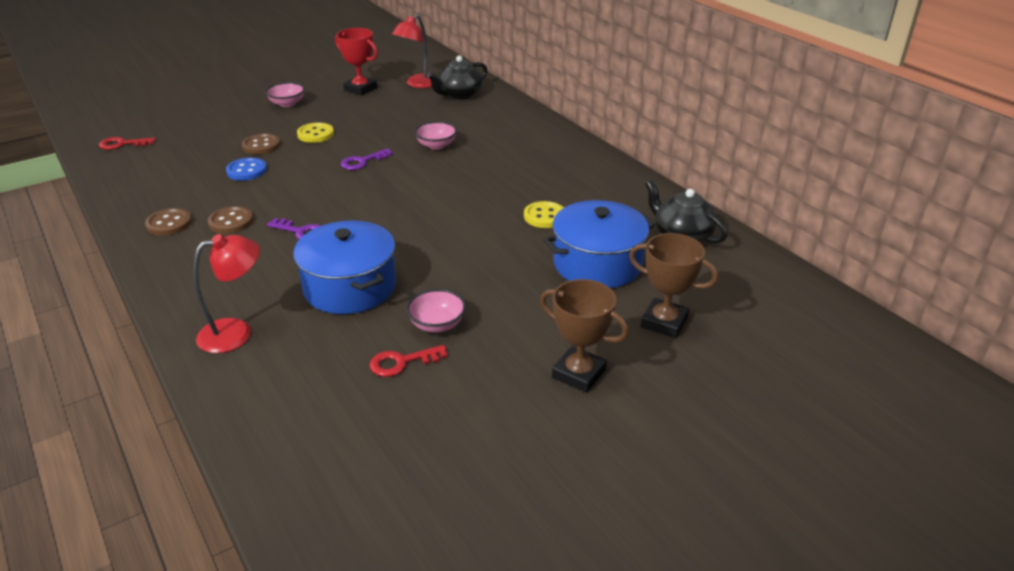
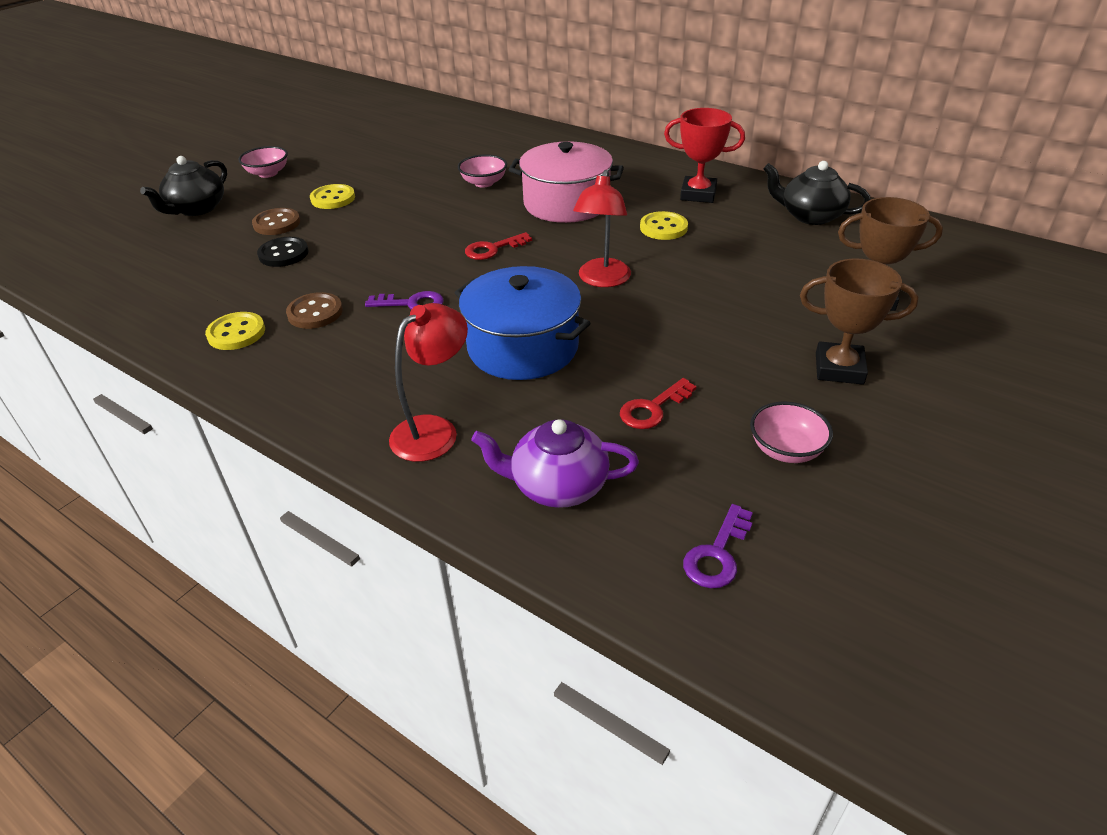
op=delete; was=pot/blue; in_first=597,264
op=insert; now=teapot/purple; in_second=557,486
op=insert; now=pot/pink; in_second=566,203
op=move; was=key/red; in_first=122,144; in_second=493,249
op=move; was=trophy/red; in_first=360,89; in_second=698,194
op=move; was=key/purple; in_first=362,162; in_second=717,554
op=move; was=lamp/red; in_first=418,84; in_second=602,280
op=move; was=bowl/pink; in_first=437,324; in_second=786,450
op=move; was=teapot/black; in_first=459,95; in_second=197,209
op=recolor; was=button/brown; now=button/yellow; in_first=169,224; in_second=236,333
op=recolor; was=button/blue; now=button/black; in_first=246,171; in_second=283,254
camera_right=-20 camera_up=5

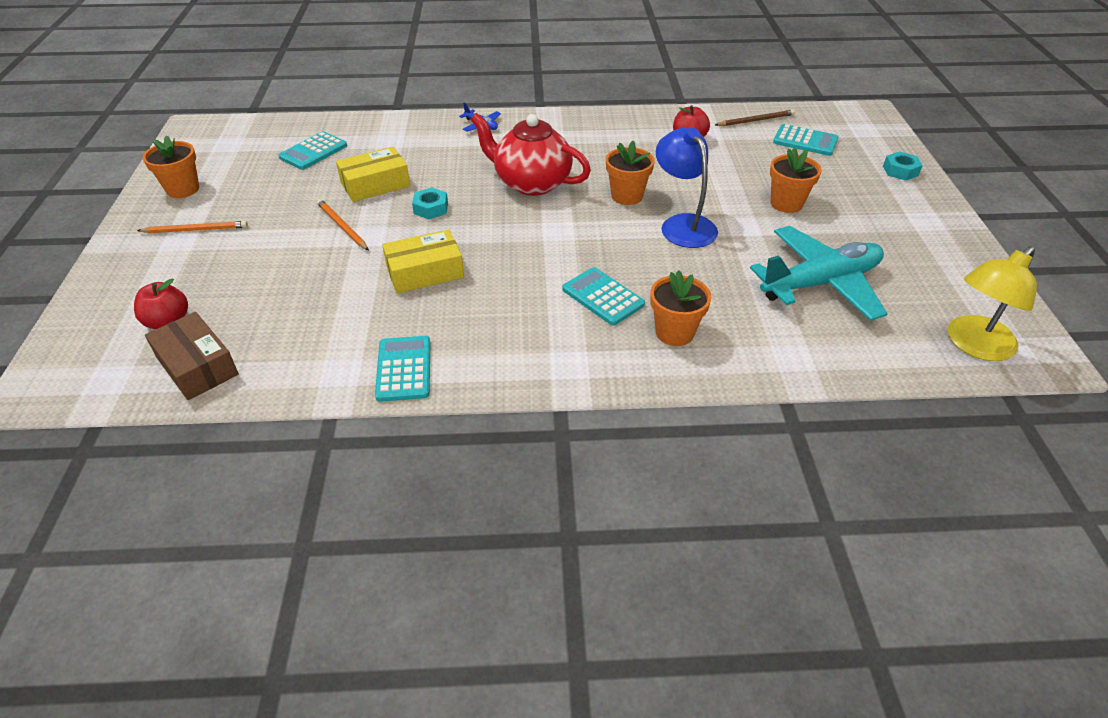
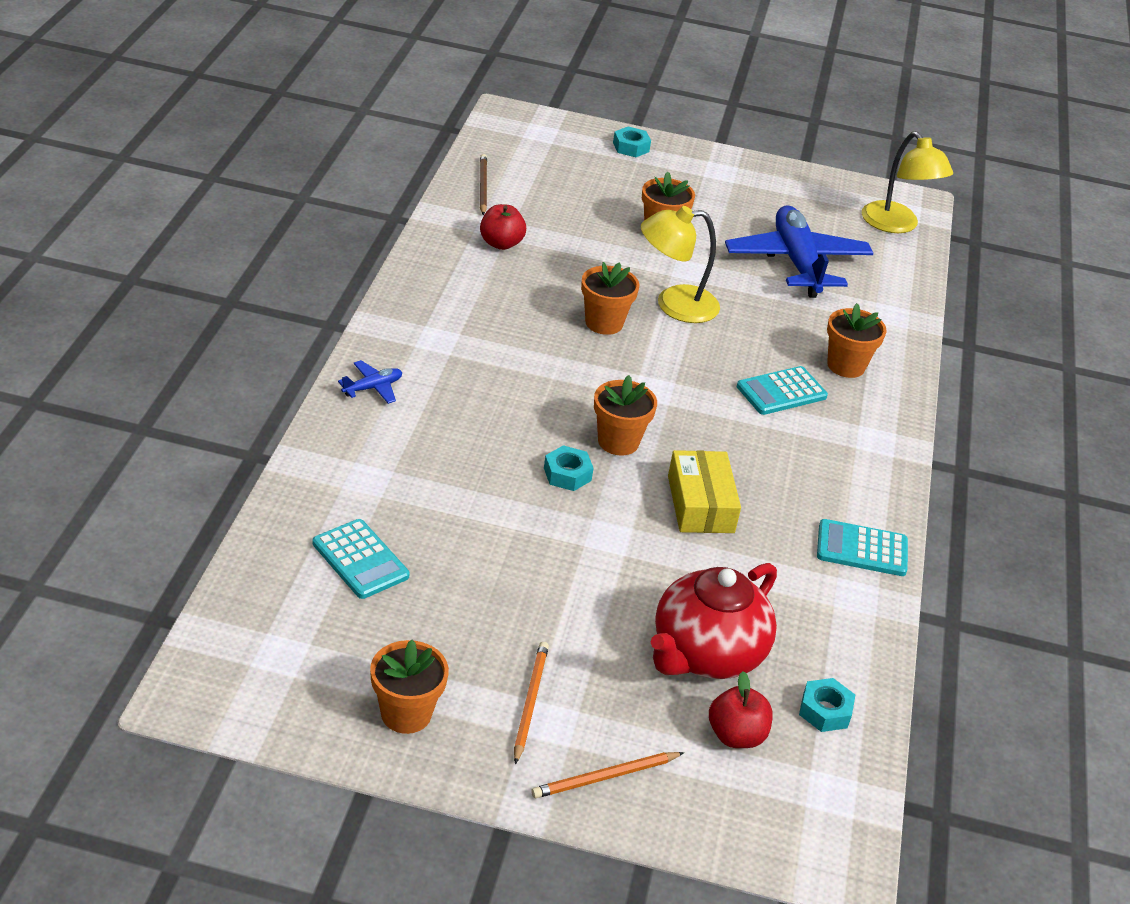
op=delete; was=box/yellow; in_first=375,184
op=delete; was=calculator/turquoise; in_first=805,141
op=insert; now=flower pot/orange; in_second=618,442
op=move; was=pencil/orange; in_first=342,226; in_second=605,777
op=move; was=teapot/red; in_first=531,183; in_second=706,654
op=replace; was=box/brown; now=nut/turquoise; in_first=197,366; in_second=825,711
op=recolor; was=lamp/blue; now=lamp/yellow; in_first=682,224; in_second=674,305
op=recolor; was=plane/turquoise; now=plane/blue; in_first=820,283; in_second=796,263
camera_right=-80 camera_up=-5

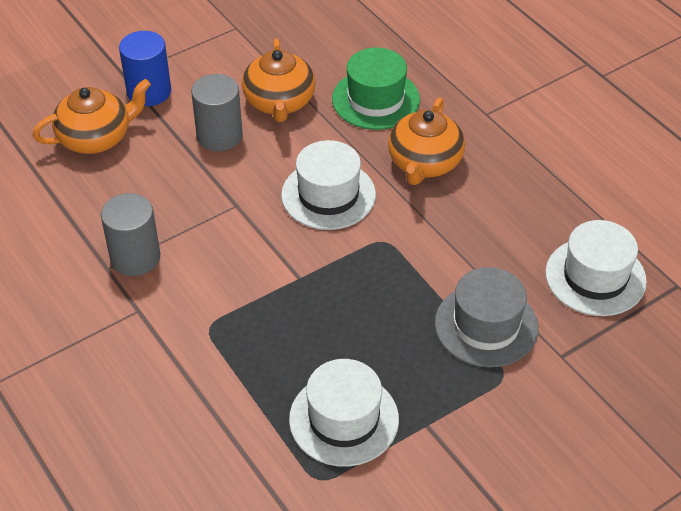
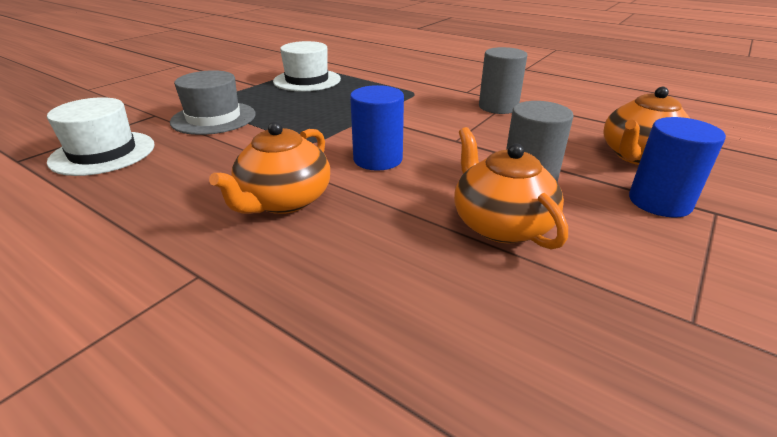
op=delete; was=hat/green; in_first=375,99
op=replace; was=hat/white; now=cylinder/blue; in_first=328,195; in_second=377,159
op=rotate; was=teapot/orange; in_first=424,163; in_second=284,201; clockwise=-150
camera_right=160 camera_up=-15

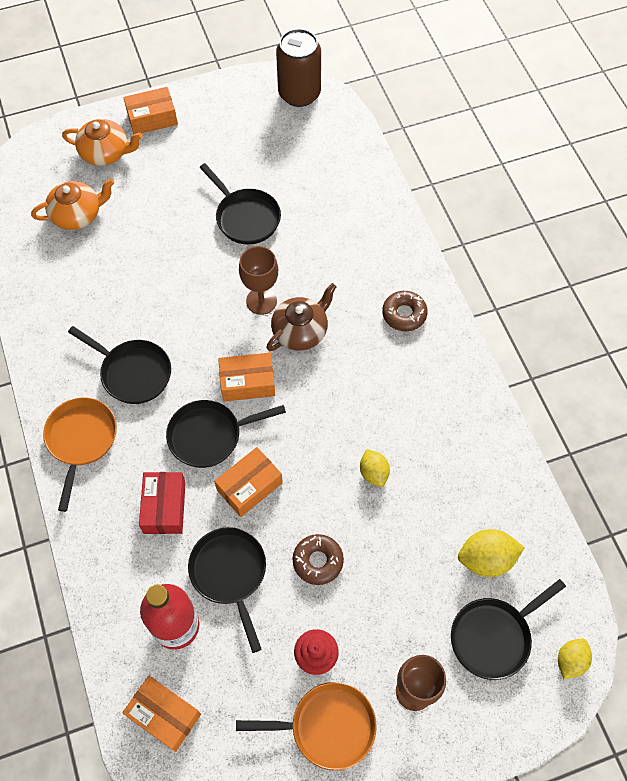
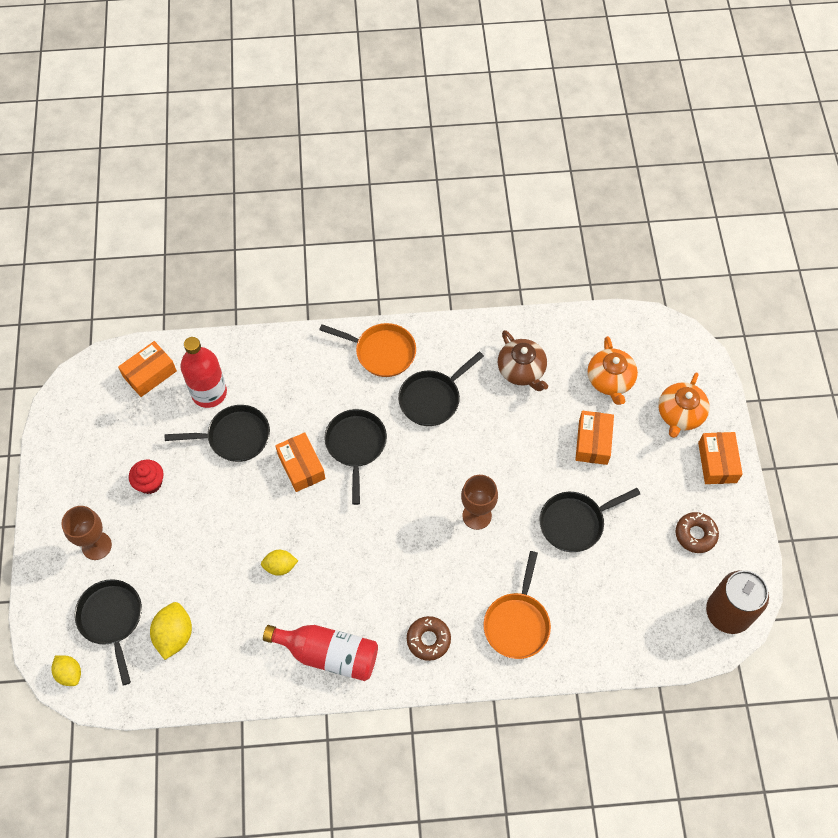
op=delete; was=box/red; in_first=164,507
op=insert; now=bottle/red; in_second=328,654
op=move; was=box/orange; in_first=247,382; in_second=593,442
op=move; was=pan/orange; in_first=327,726; in_second=517,623
op=move; was=teapot/brown; in_first=300,331; in_second=521,370
op=move; was=donut/brown; in_first=318,561; in_second=695,534
camera_right=105 camera_up=0

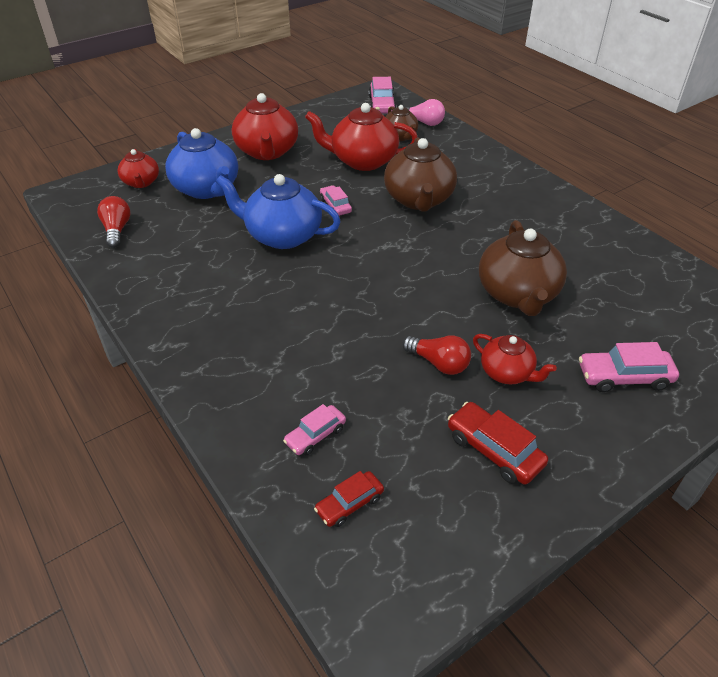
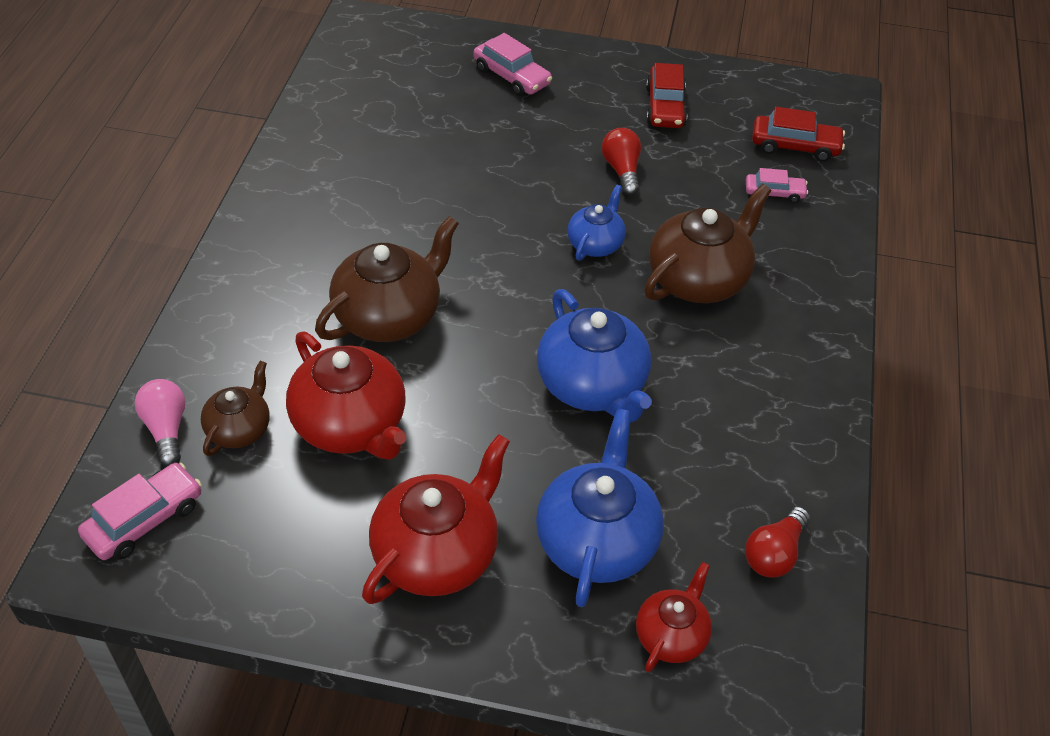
op=delete; was=car/pink; in_first=335,206
op=delete; was=teapot/red; in_first=507,373
op=insert; now=teapot/blue; in_second=595,244
op=move; was=teapot/brown; in_first=517,294; in_second=698,279
op=resize; was=car/red; in_first=349,504; in_second=795,146; ratio=1.53
camera_right=-135 camera_up=5

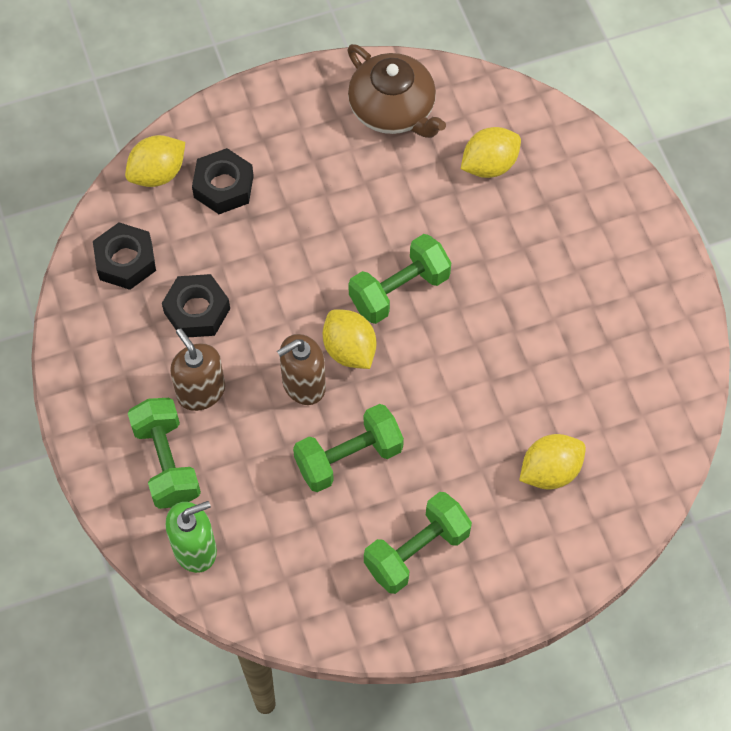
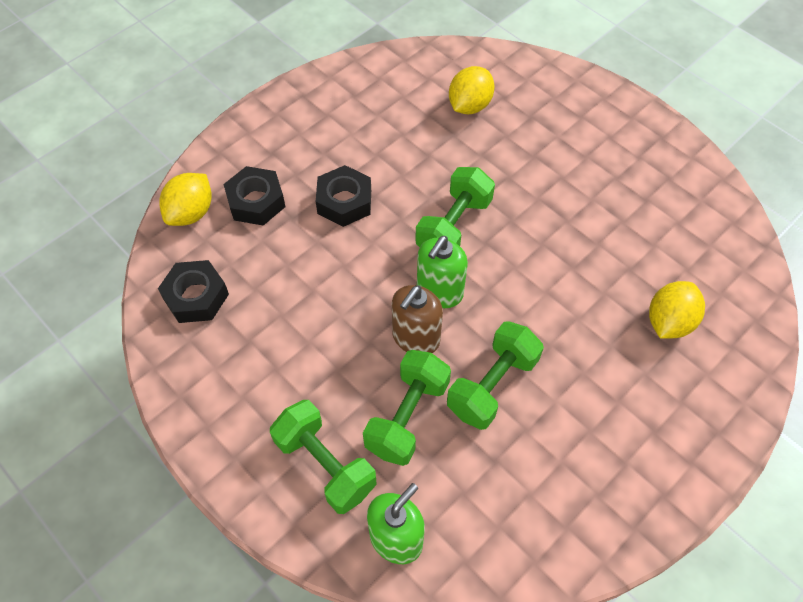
op=delete; was=soap dispenser/brown; in_first=201,391
op=delete; was=teapot/brown; in_first=393,109
op=move; was=nut/black; in_first=197,311; in_second=344,202
op=move; was=dumbbell/green; in_first=416,551; in_second=407,416
op=replace; was=lemon/yellow; now=soap dispenser/green; in_first=349,350; in_second=439,291
camera_right=-25 camera_up=-5

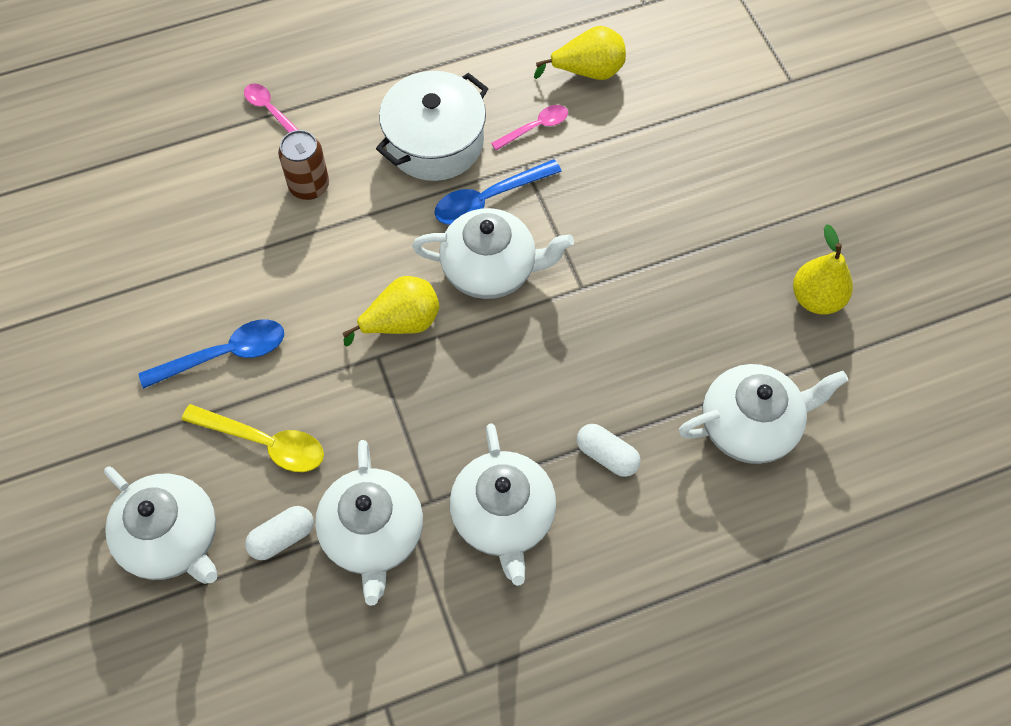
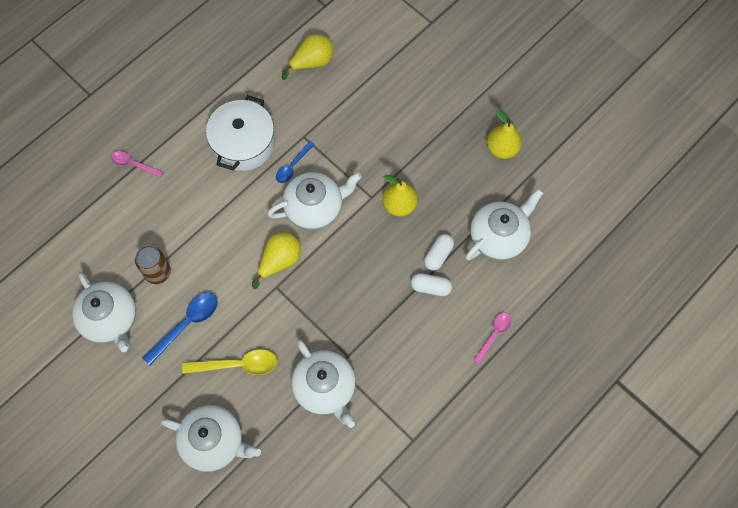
op=insert; now=pear/yellow; in_second=399,205
op=move; was=capsule/white; in_first=282,537; in_second=438,255
op=move; was=can/brown; in_first=309,186; in_second=158,272
op=move; was=teapot/white; in_first=503,517; in_second=110,319
op=move; was=spoon/pink; in_first=535,127; in_second=494,334
op=resize; was=spoon/blue; in_first=488,199; in_second=293,166; ratio=0.64
camera_right=-25 camera_up=5

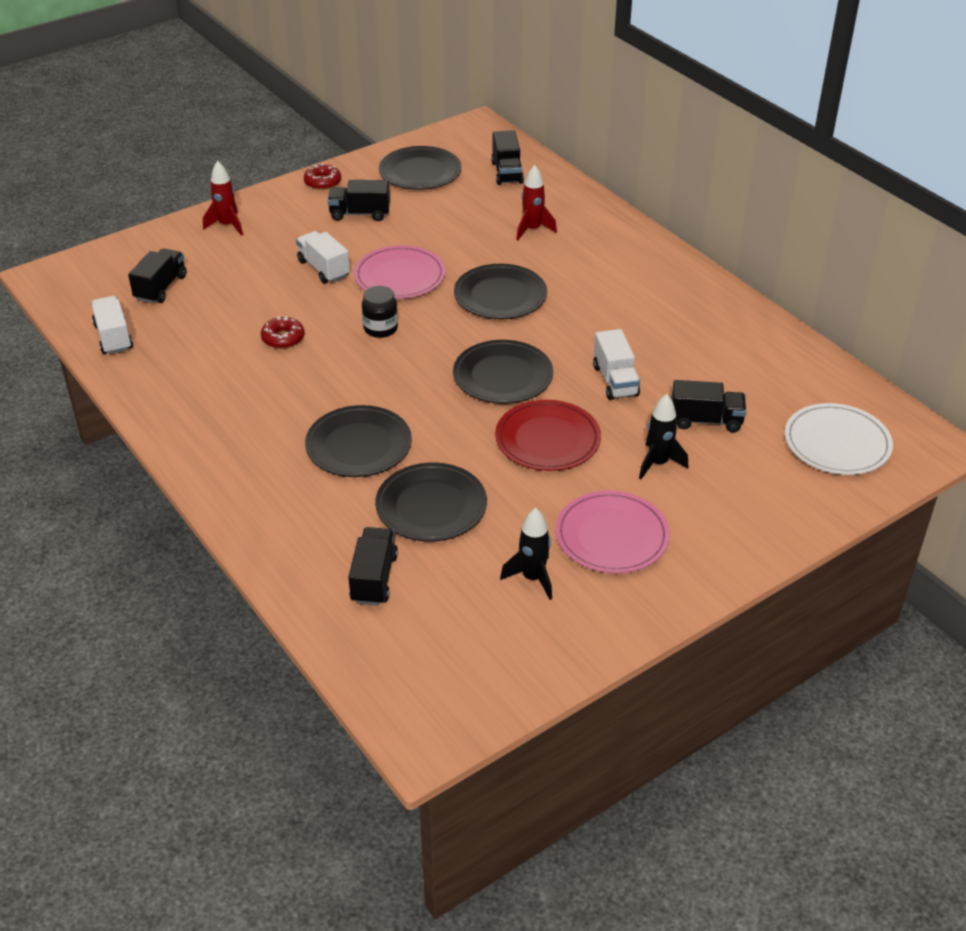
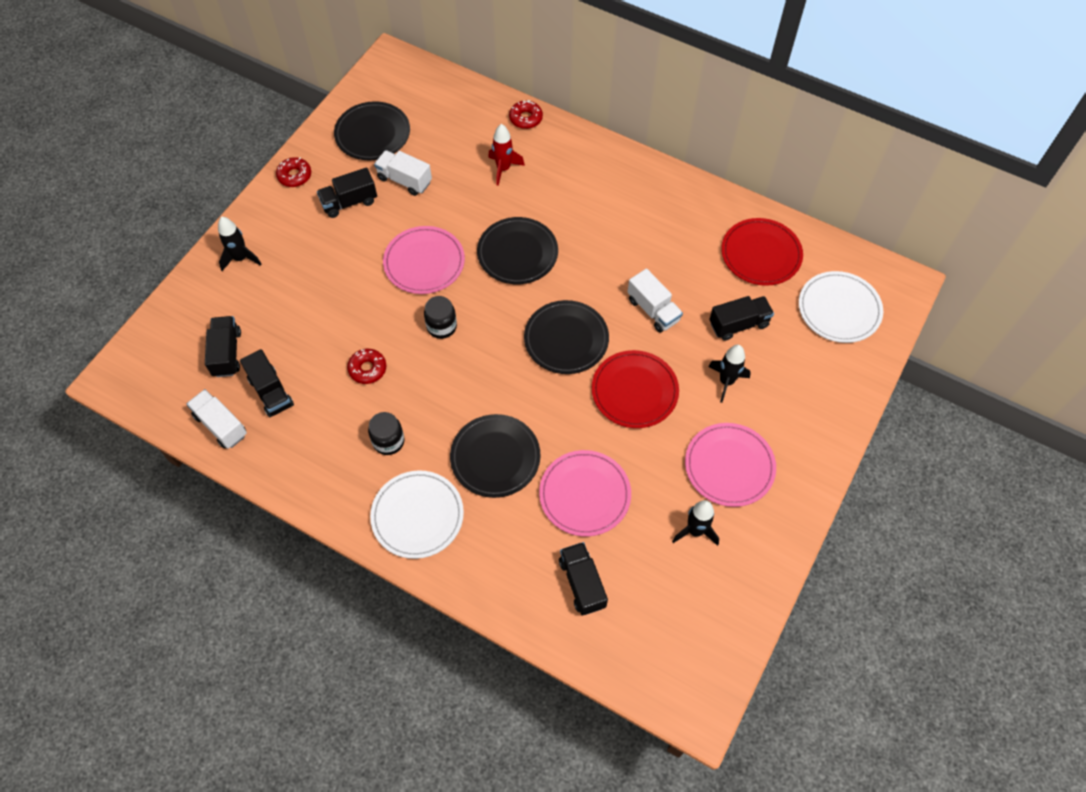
op=insert; now=jar/black; in_second=388,441
op=insert; now=plate/white; in_second=417,515
op=insert; now=donut/red; in_second=526,118
op=insert; now=plate/red; in_second=761,254
op=move; was=truck/white; in_first=324,269; in_second=404,180
op=move; was=truck/black; in_first=507,172; in_second=271,392
op=recolor; was=rocket/red; now=rocket/black; in_first=227,225; in_second=241,258
op=recolor; was=plate/black; now=plate/pink; in_first=431,506; in_second=584,494
camera_right=-25 camera_up=20

